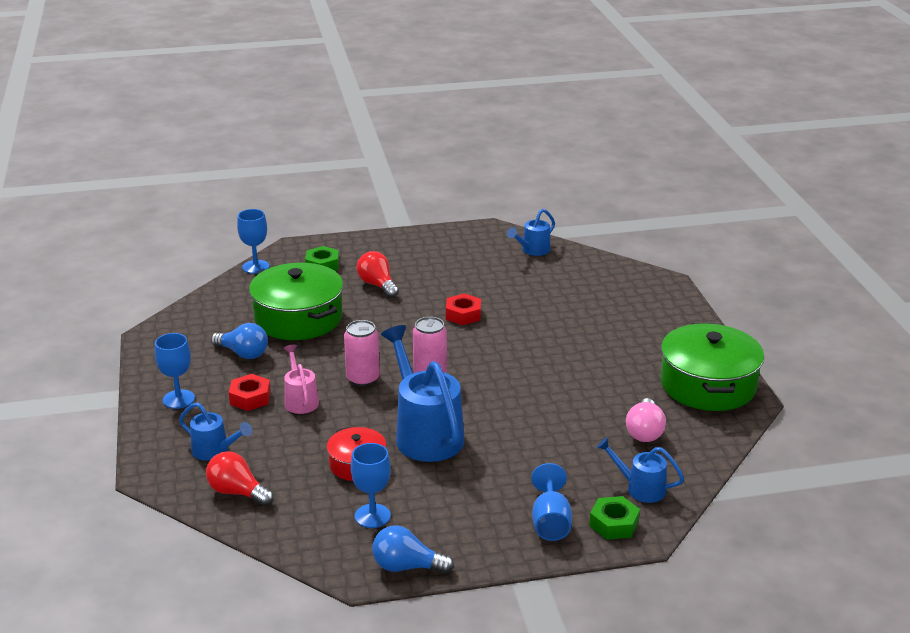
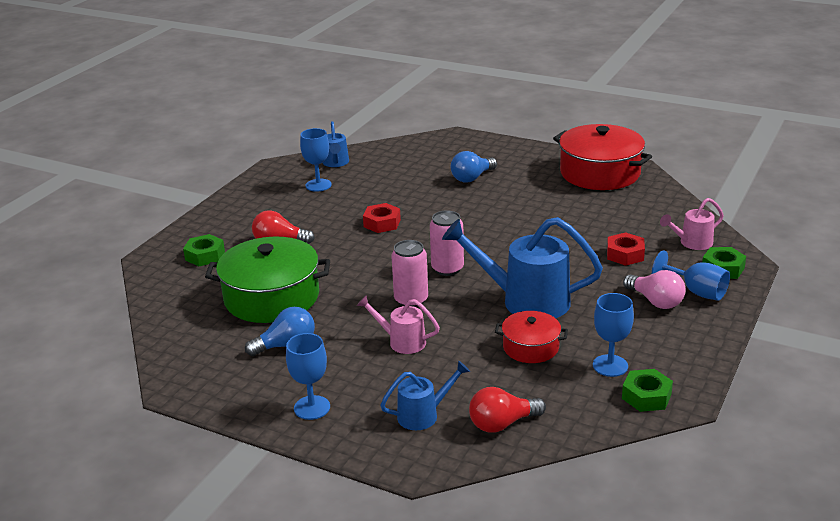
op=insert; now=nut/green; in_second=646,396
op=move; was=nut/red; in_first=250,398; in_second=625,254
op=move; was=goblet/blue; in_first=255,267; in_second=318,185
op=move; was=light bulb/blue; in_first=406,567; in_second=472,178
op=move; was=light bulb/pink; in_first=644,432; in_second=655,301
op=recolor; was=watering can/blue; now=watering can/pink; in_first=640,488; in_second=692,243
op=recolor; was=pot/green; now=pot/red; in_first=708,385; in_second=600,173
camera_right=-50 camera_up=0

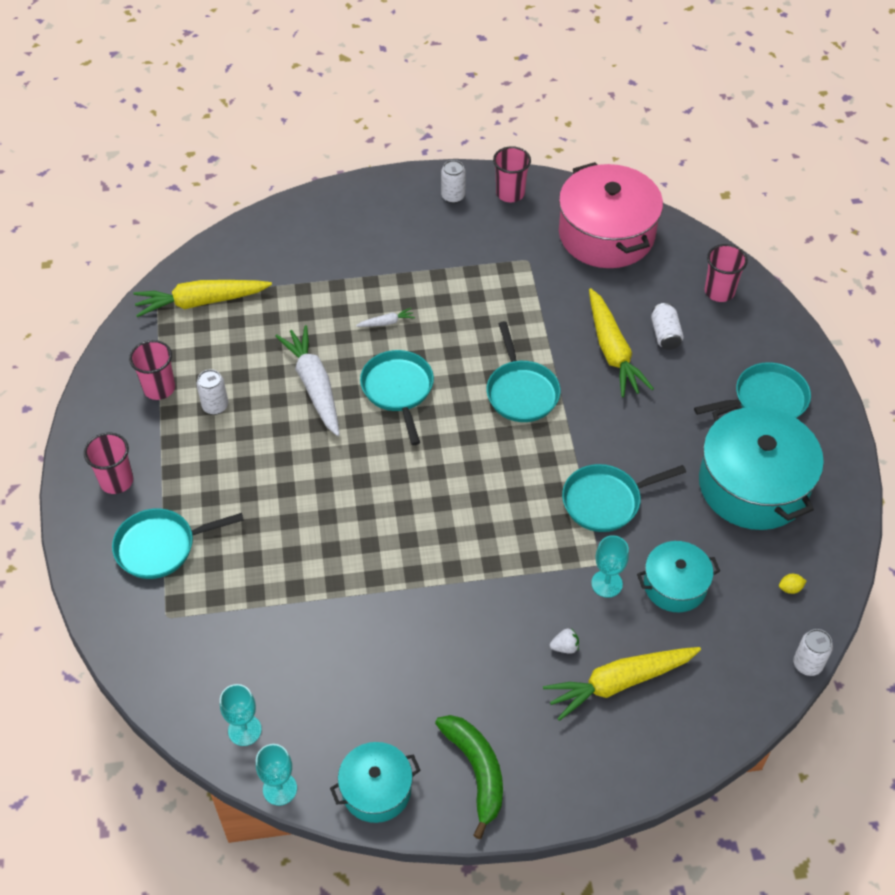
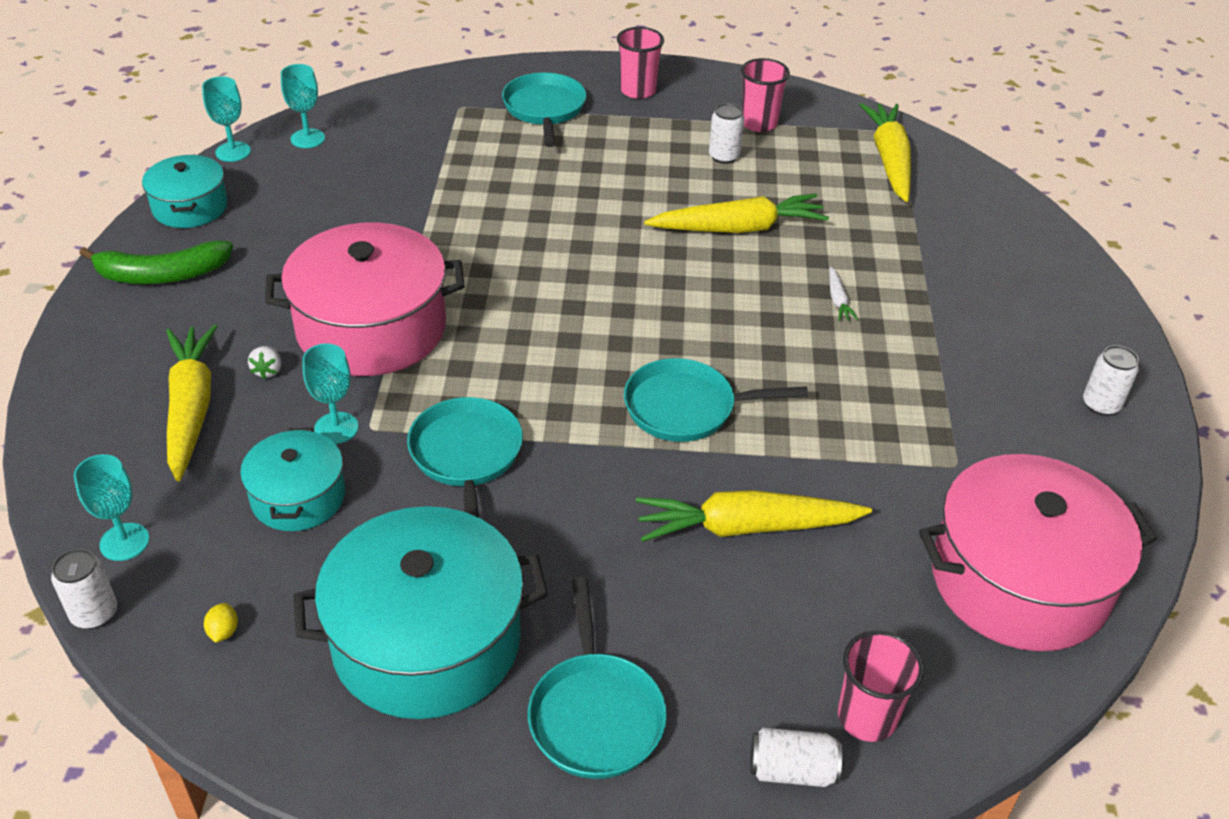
op=delete; was=pan/turquoise; in_first=398,390
op=delete; was=cup/pink; in_first=510,193
op=insert; now=goblet/turquoise; in_second=124,542
op=insert; now=pot/pink; in_second=371,328
op=move; was=can/white; in_first=665,334; in_second=792,770
op=recolor; was=carrot/white; now=carrot/yellow; in_first=314,386; in_second=739,228
camera_right=100 camera_up=-10

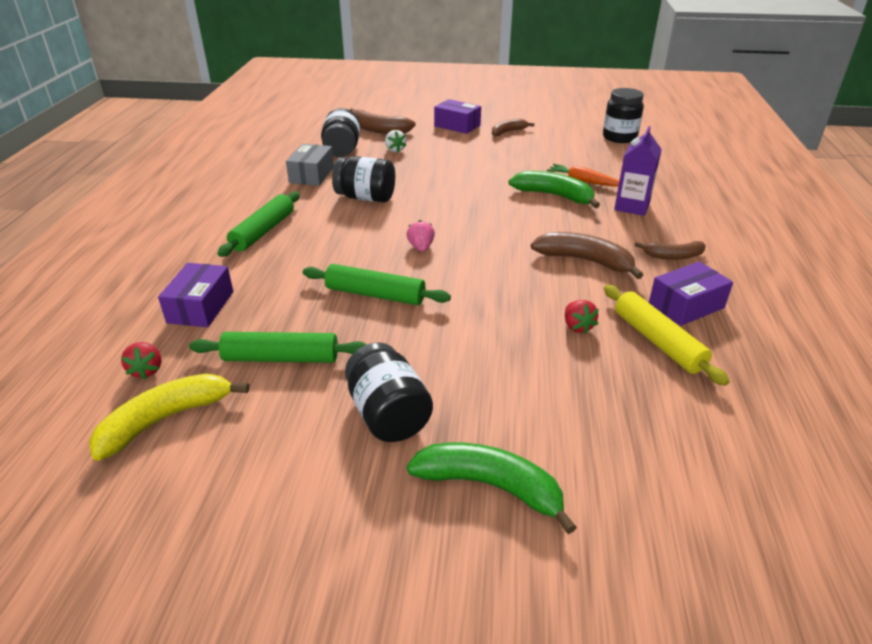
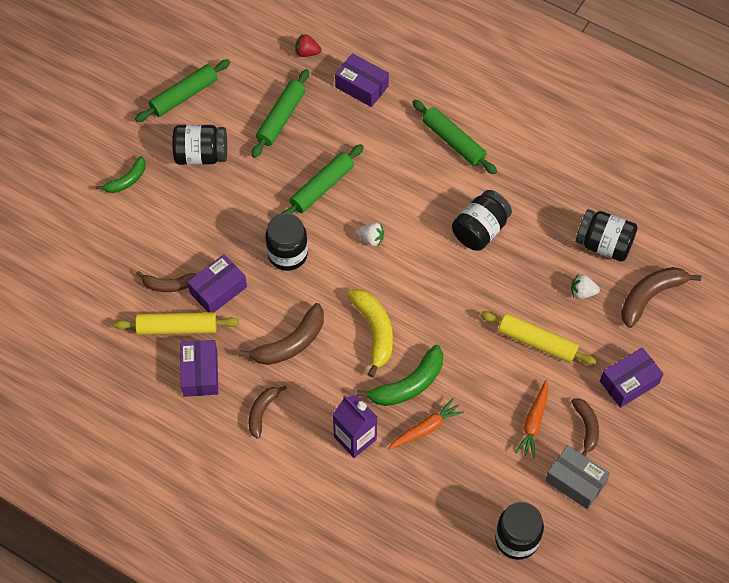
op=insert; now=rolling pin/green; in_second=184,96
op=insert; now=banana/brown; in_second=168,285
op=insert; now=jar/black; in_second=287,254
op=insert; now=rolling pin/yellow; in_second=537,342
op=insert; now=carrot/orange; in_second=533,422
op=move; was=banana/yellow; in_first=165,419; in_second=374,332
op=move; was=box/grey; in_first=311,175; in_second=575,481
op=replace; was=strawberry/red; now=box/purple; in_first=577,327; in_second=218,290
op=recolor; was=strawberry/pink; now=strawberry/white; in_first=421,247; in_second=371,239
op=resize; was=banana/green; in_first=490,486; in_second=126,180; ratio=0.63
camera_right=115 camera_up=25

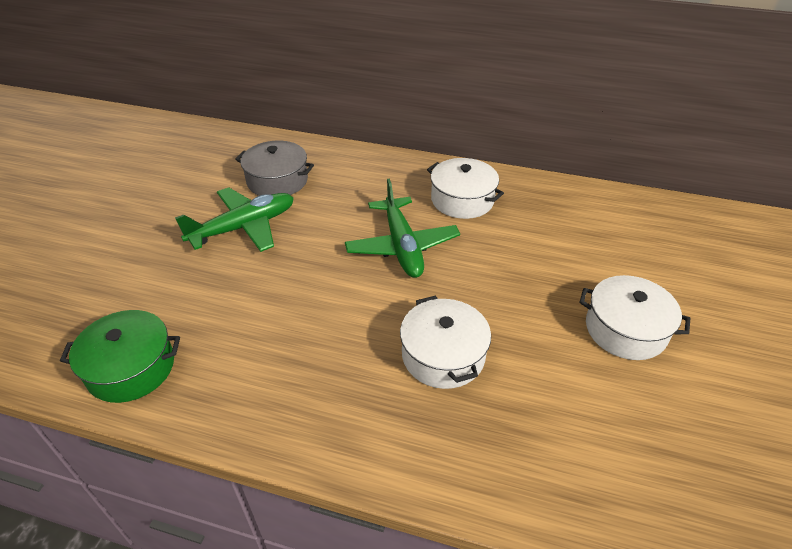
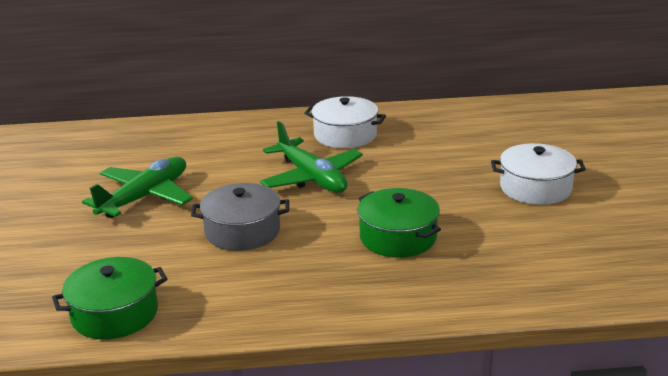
op=move; was=pot/grey; in_first=277,181; in_second=242,231
op=recolor; was=pot/white; now=pot/green; in_first=443,355; in_second=398,237
camera_right=-20 camera_up=-15

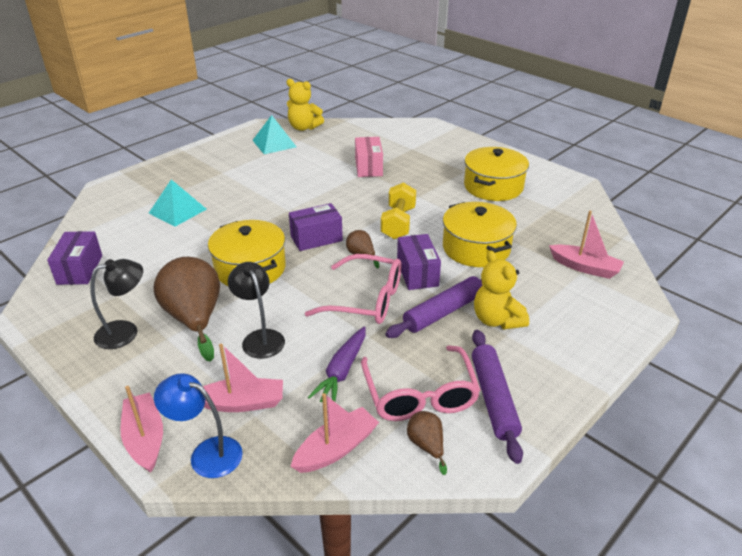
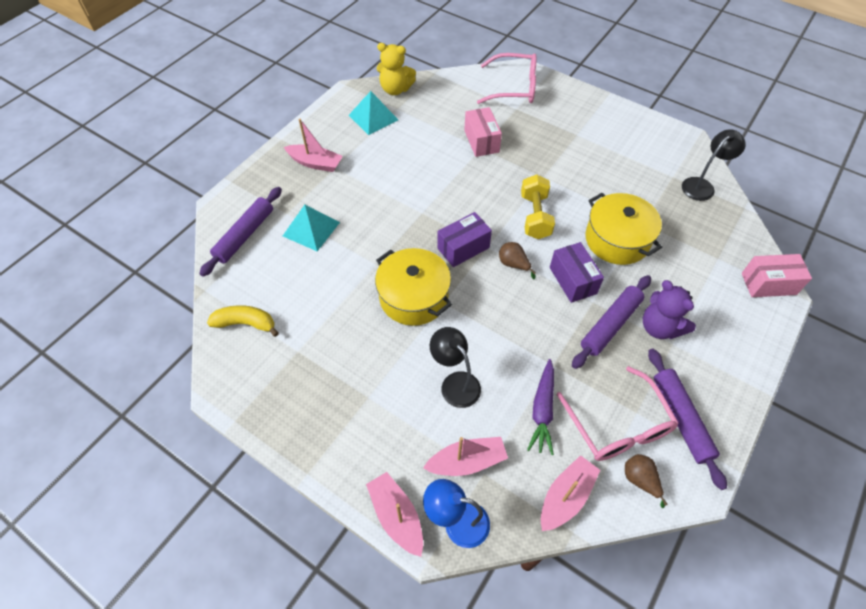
op=delete; was=pear/brown; in_first=194,319
op=delete; was=pot/yellow; in_first=493,187
op=insert; now=rolling pin/purple; in_second=244,235
op=insert; now=box/pink; in_second=768,284
op=move; was=lamp/black; in_first=125,332; in_second=702,185
op=move; was=glasses/pink; in_first=366,300; in_second=514,87
op=move; was=boat/pink; in_first=585,267; in_second=315,163
op=replace; was=box/purple; now=banana/yellow; in_first=80,269; in_second=246,323
op=recolor; was=teddy bear/yellow; now=teddy bear/purple; in_first=497,320; in_second=659,327
camera_right=-10 camera_up=20

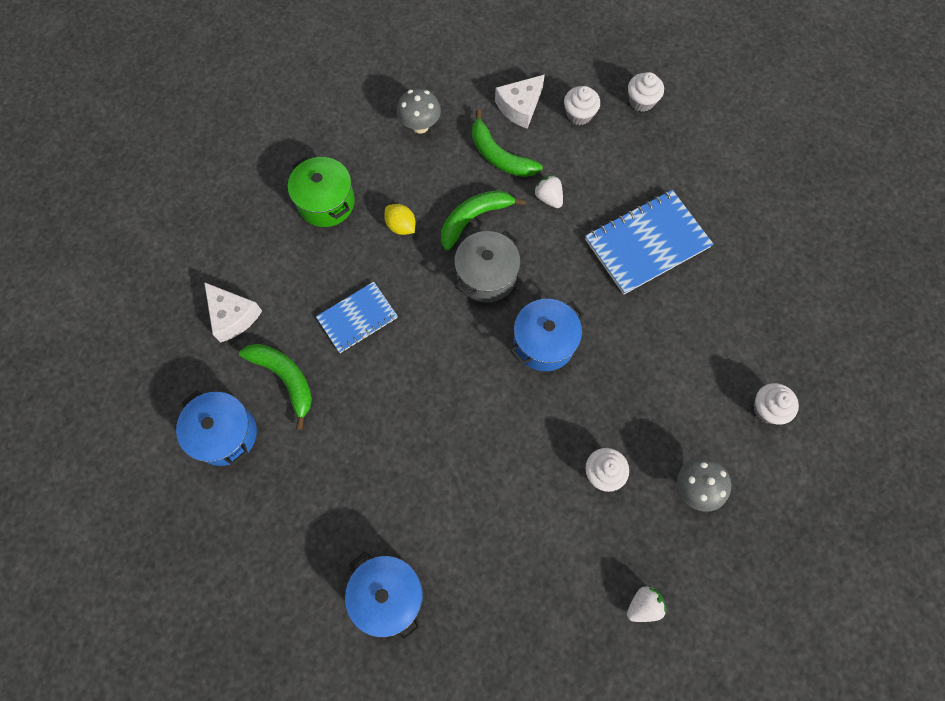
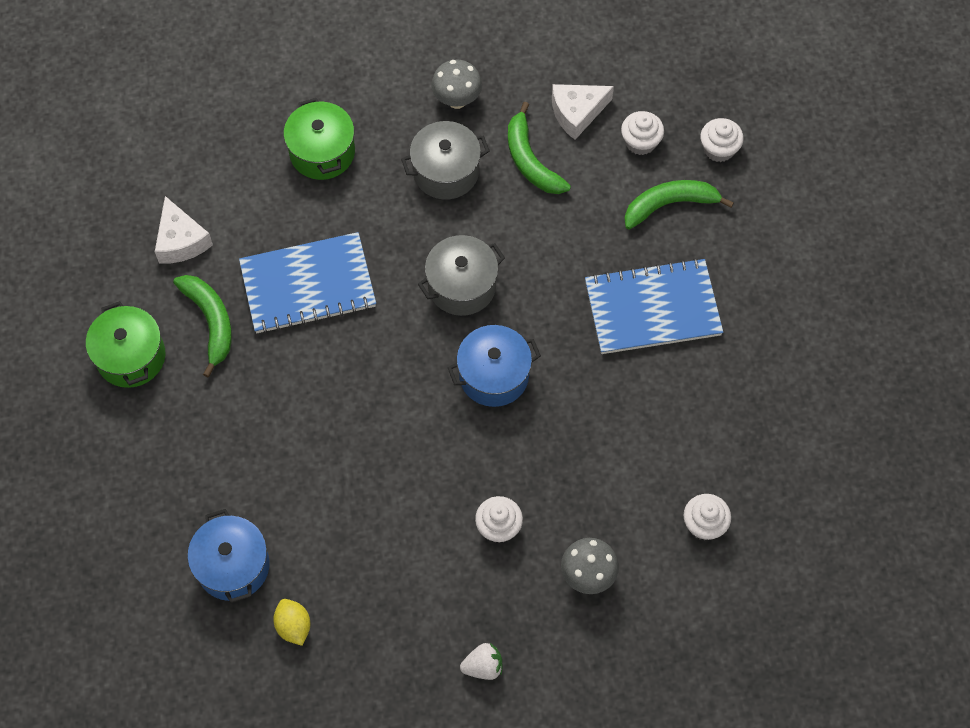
op=delete; was=strawberry/white; in_first=548,198
op=insert; now=pot/grey; in_second=446,172
op=move; was=lemon/yellow; in_first=401,226; in_second=293,626
op=move; was=banana/green; in_first=474,218; in_second=670,205
op=recolor; was=pot/blue; now=pot/green; in_first=225,434; in_second=131,357
op=resize; was=notebook/blue; in_first=357,318; in_second=308,285; ratio=1.61
camera_right=20 camera_up=-5

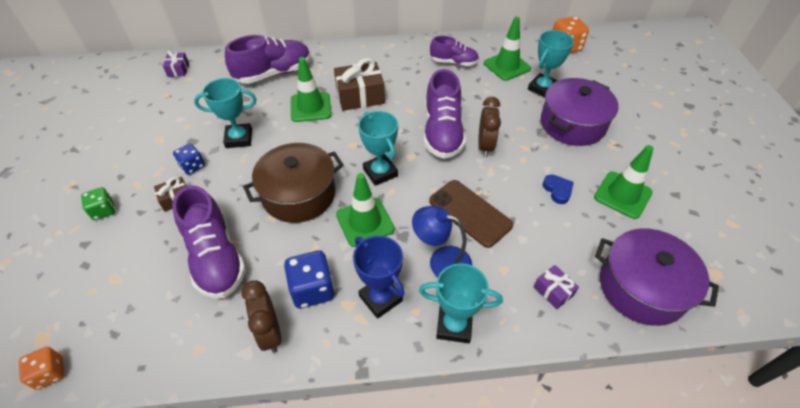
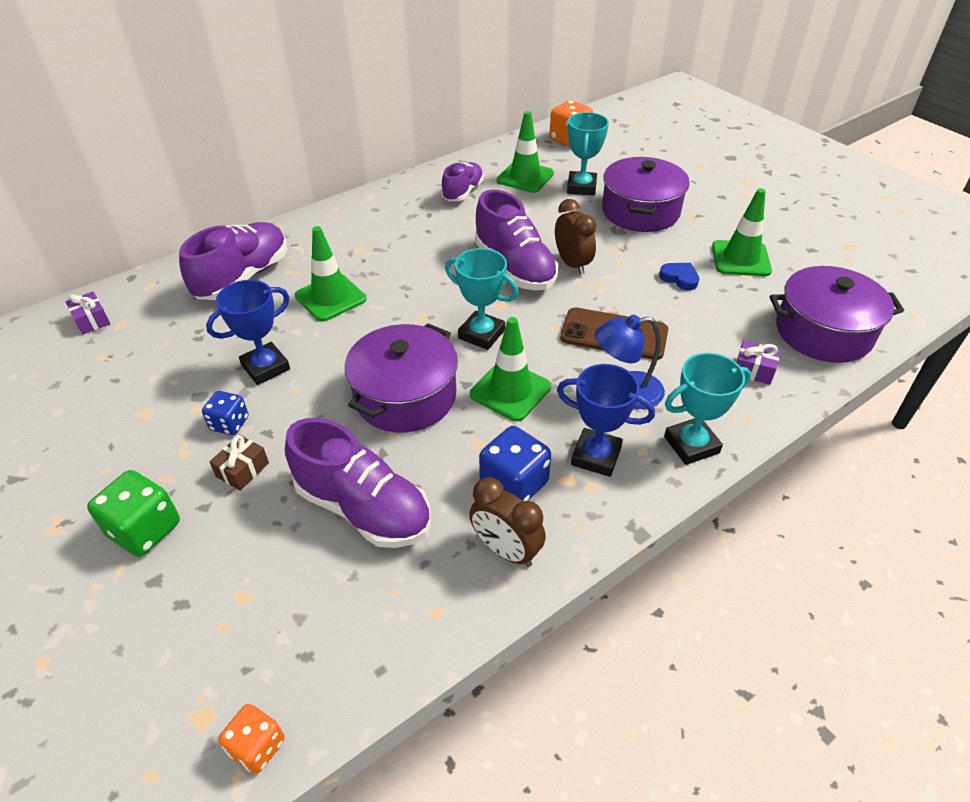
op=delete; was=gift/brown; in_first=360,96
op=recolor; was=trophy/turquoise; now=trophy/blue; in_first=239,138; in_second=265,367
op=recolor; was=pot/brown; now=pot/purple; in_first=299,194; in_second=405,396
op=rotate; was=shoe/purple; in_first=454,62; in_second=463,192; clockwise=-45
op=resize; was=dice/green; in_first=104,211; in_second=145,529; ratio=1.59
camera_right=-30 camera_up=-5

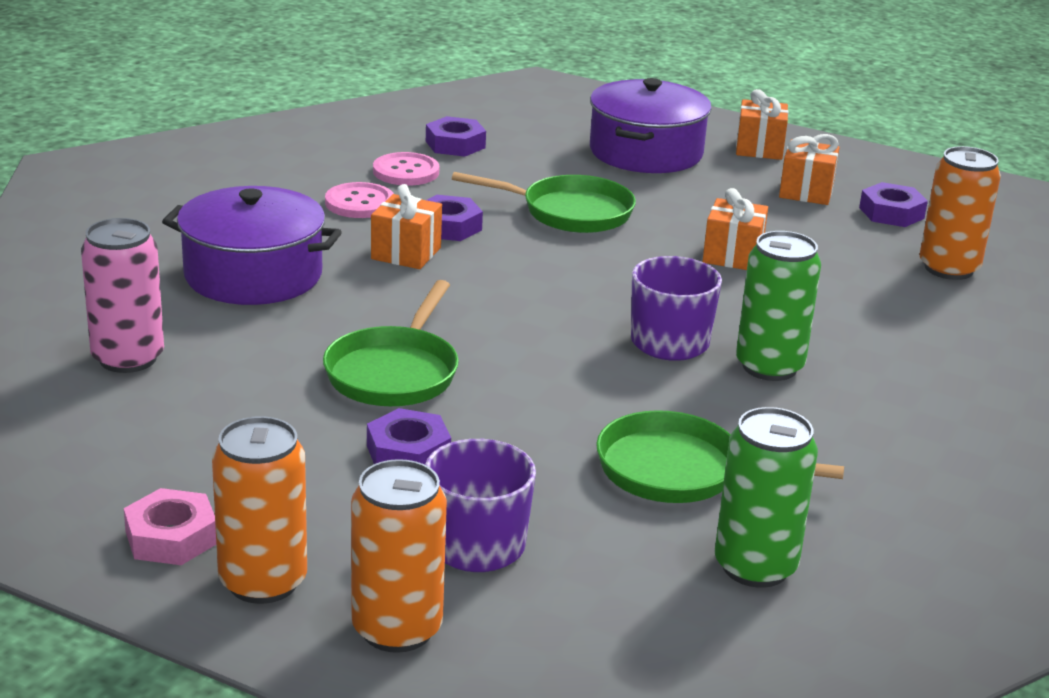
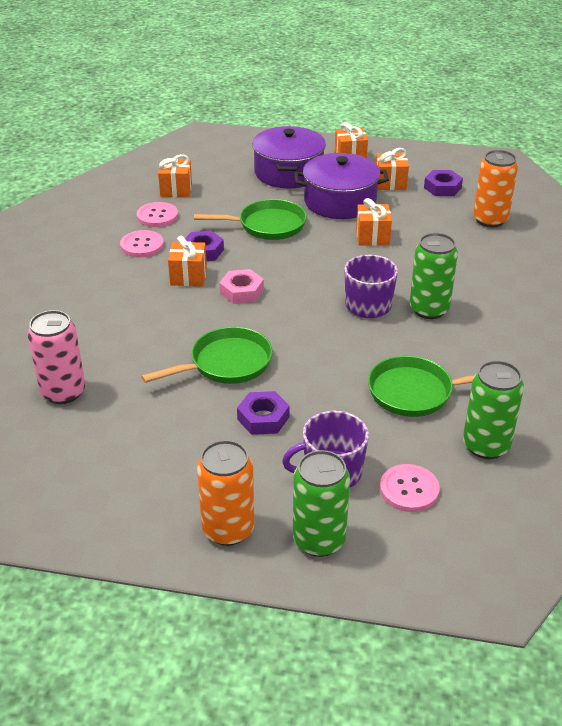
op=insert; now=button/pink; in_second=409,489
op=move; was=nut/pink; in_first=171,537; in_second=242,291
op=move; was=pot/purple; in_first=253,275; in_second=340,202
op=replace; was=nut/purple; now=gift/orange; in_first=455,144; in_second=176,190
op=recolor; was=can/orange; now=can/green; in_first=397,629; in_second=319,540
op=rotate; was=pan/green; in_first=394,372; in_second=226,364; clockwise=-120
camera_right=-15 camera_up=10

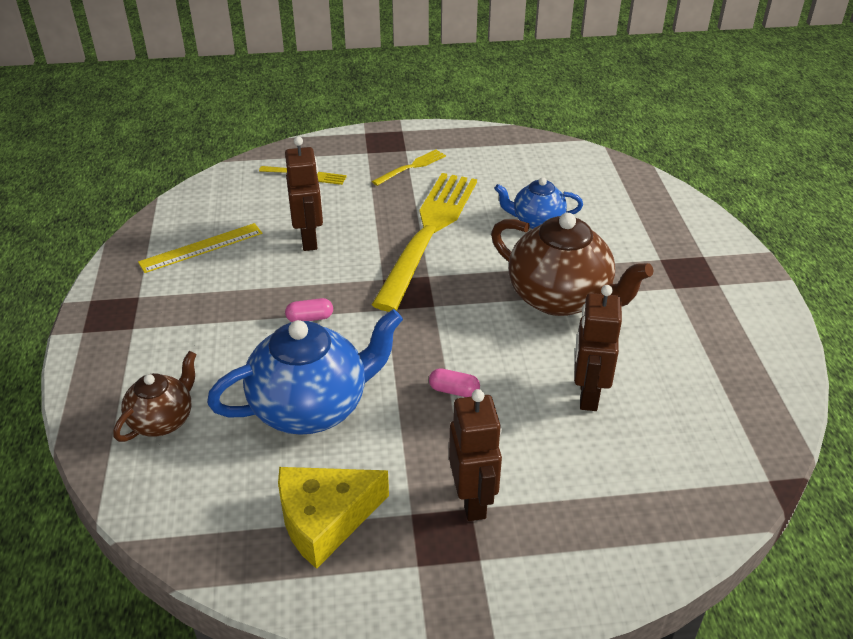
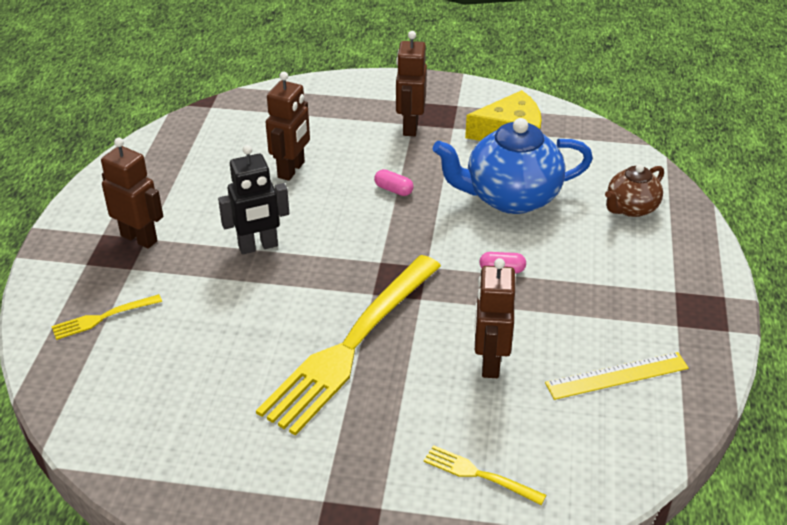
op=delete; was=teapot/blue; in_first=536,221
op=insert; now=robot/brown; in_second=139,238
op=move; was=fork/yellow; in_first=412,167; in_second=102,318
op=replace; was=teapot/brown; now=robot/black; in_first=561,298; in_second=258,246
camera_right=-165 camera_up=0

